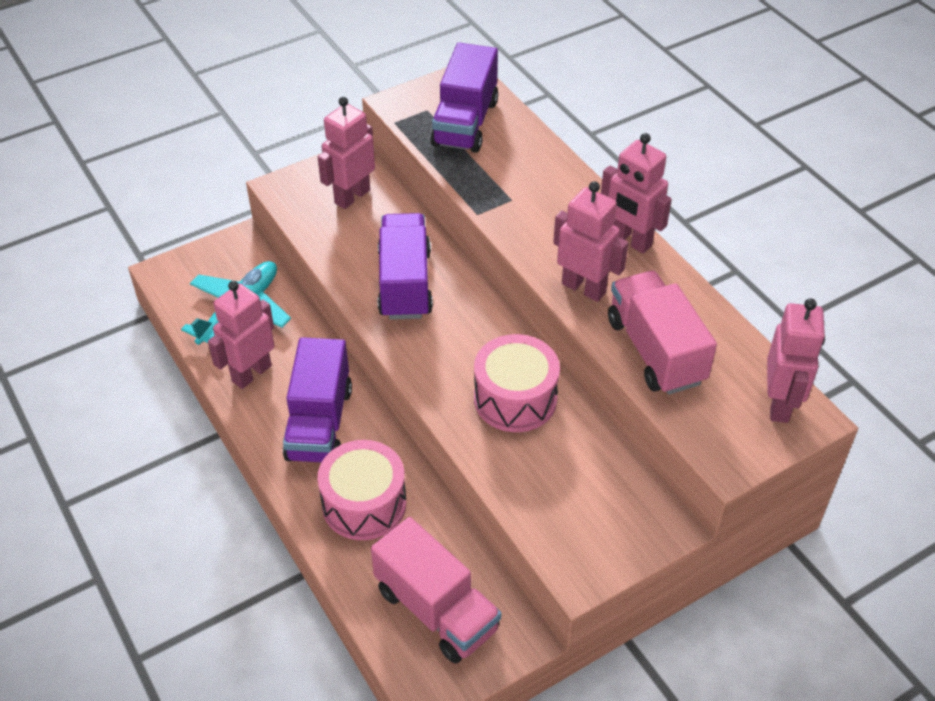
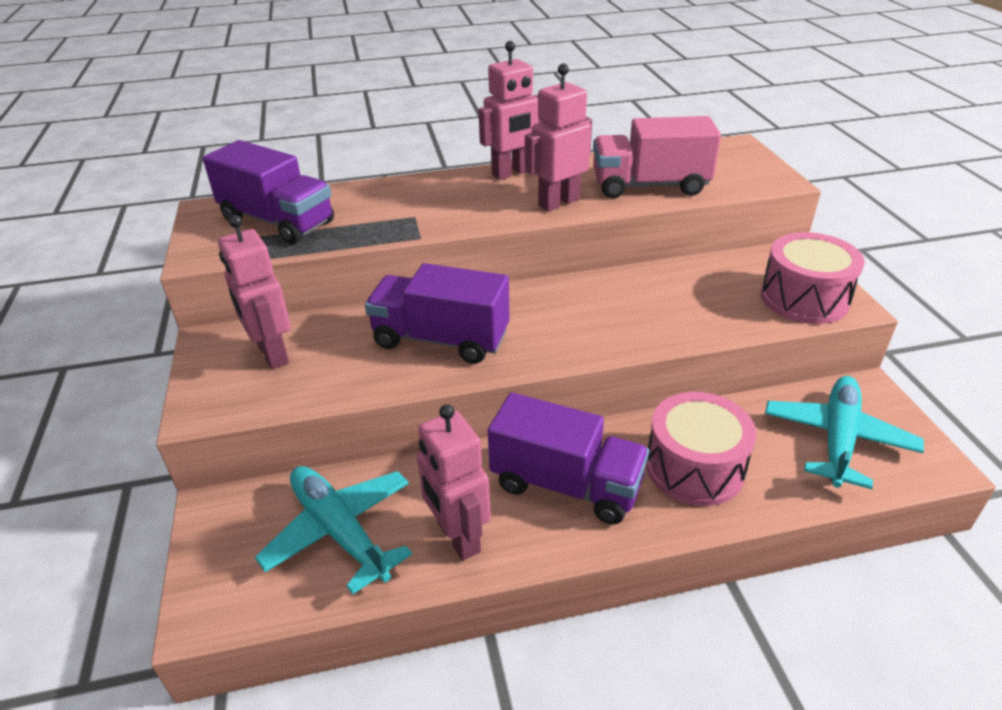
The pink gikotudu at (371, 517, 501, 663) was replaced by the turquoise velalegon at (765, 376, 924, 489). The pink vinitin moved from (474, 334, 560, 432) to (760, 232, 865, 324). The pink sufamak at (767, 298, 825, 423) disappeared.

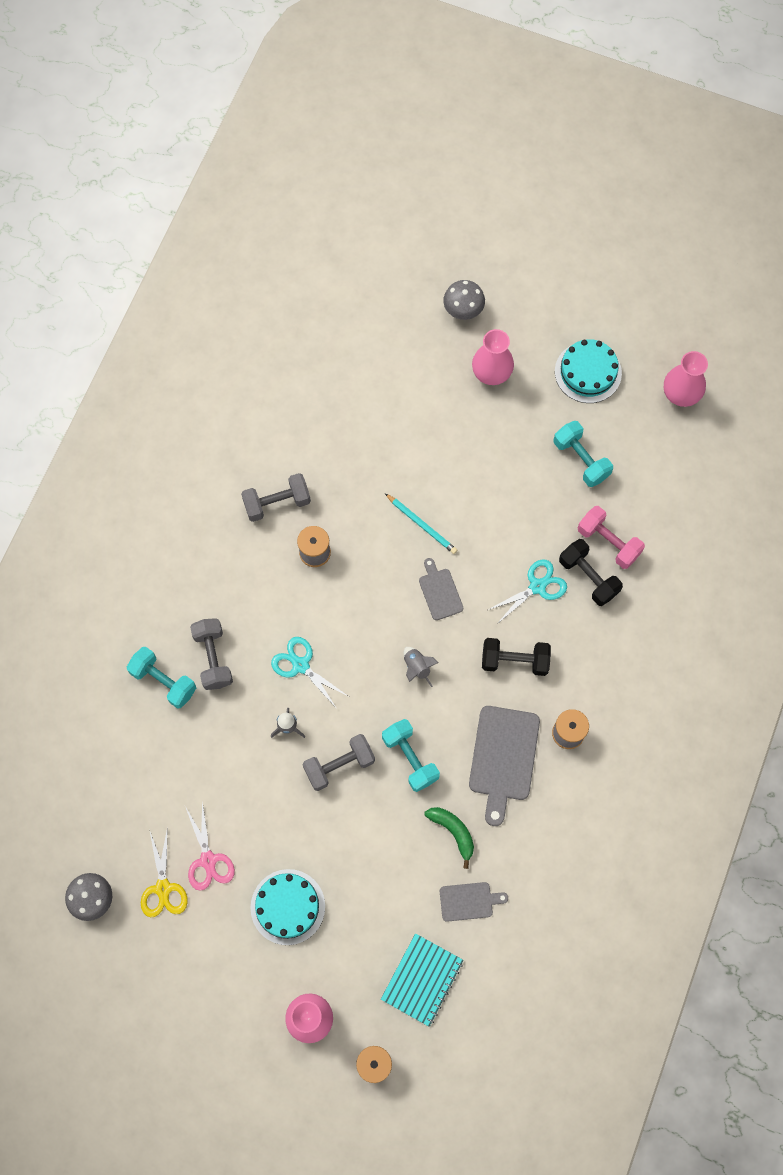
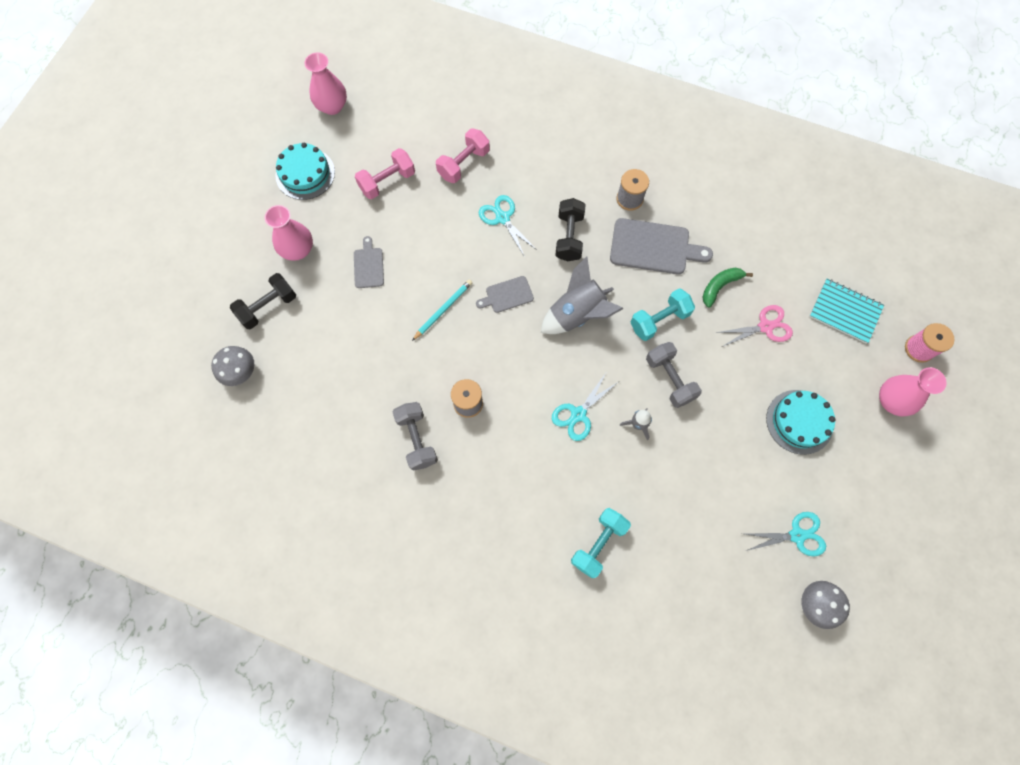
The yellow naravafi at (141, 827, 188, 918) became the turquoise naravafi at (745, 512, 826, 556). The pink naravafi moved from (185, 801, 235, 891) to (715, 305, 793, 347). The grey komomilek at (190, 618, 233, 690) disappeared. The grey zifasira at (404, 647, 438, 687) changed to 2.01 times the size. The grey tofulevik moved from (440, 882, 508, 922) to (354, 236, 384, 288). The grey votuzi moved from (443, 280, 485, 320) to (211, 346, 254, 386). The turquoise komomilek at (554, 421, 613, 487) became the pink komomilek at (355, 148, 415, 199). The black komomilek moved from (559, 539, 623, 606) to (230, 273, 296, 329).

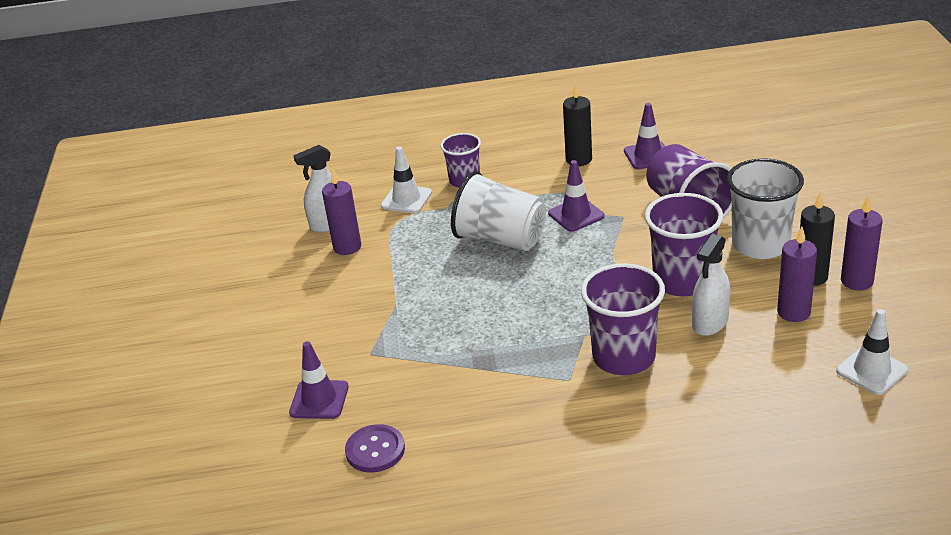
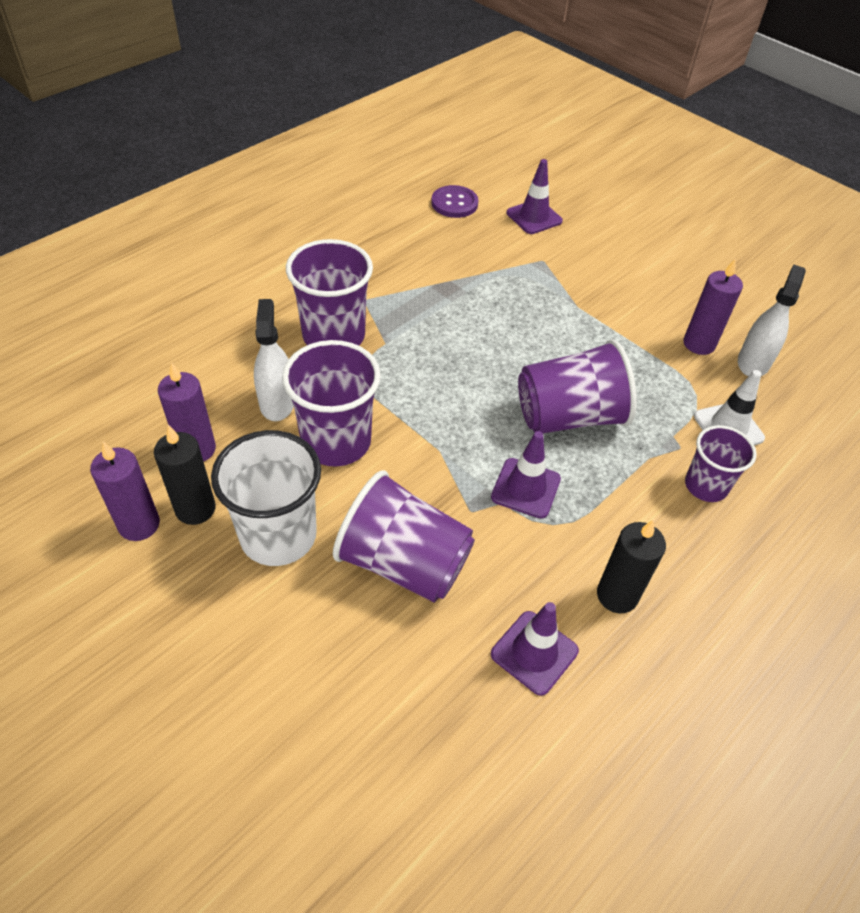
The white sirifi at (451, 171, 546, 251) became the purple sirifi at (518, 339, 637, 433). The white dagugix at (836, 309, 908, 395) disappeared.

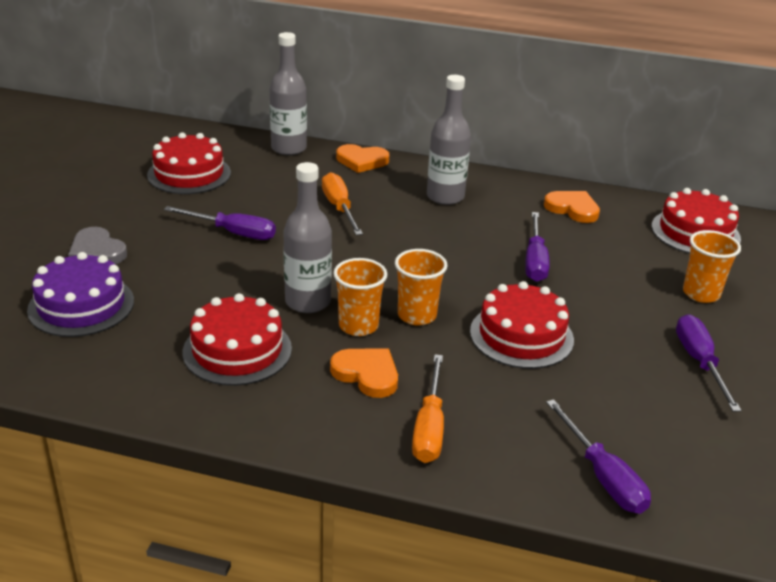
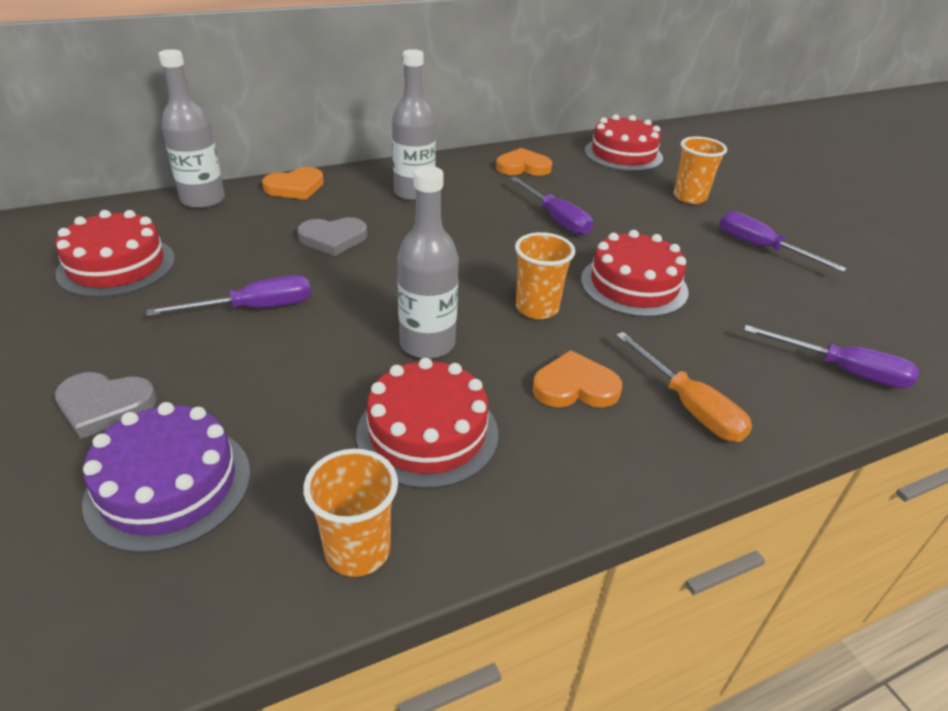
The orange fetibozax at (322, 172, 363, 235) was replaced by the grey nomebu at (297, 217, 367, 256). The orange sirifi moved from (333, 258, 387, 336) to (303, 449, 398, 577).

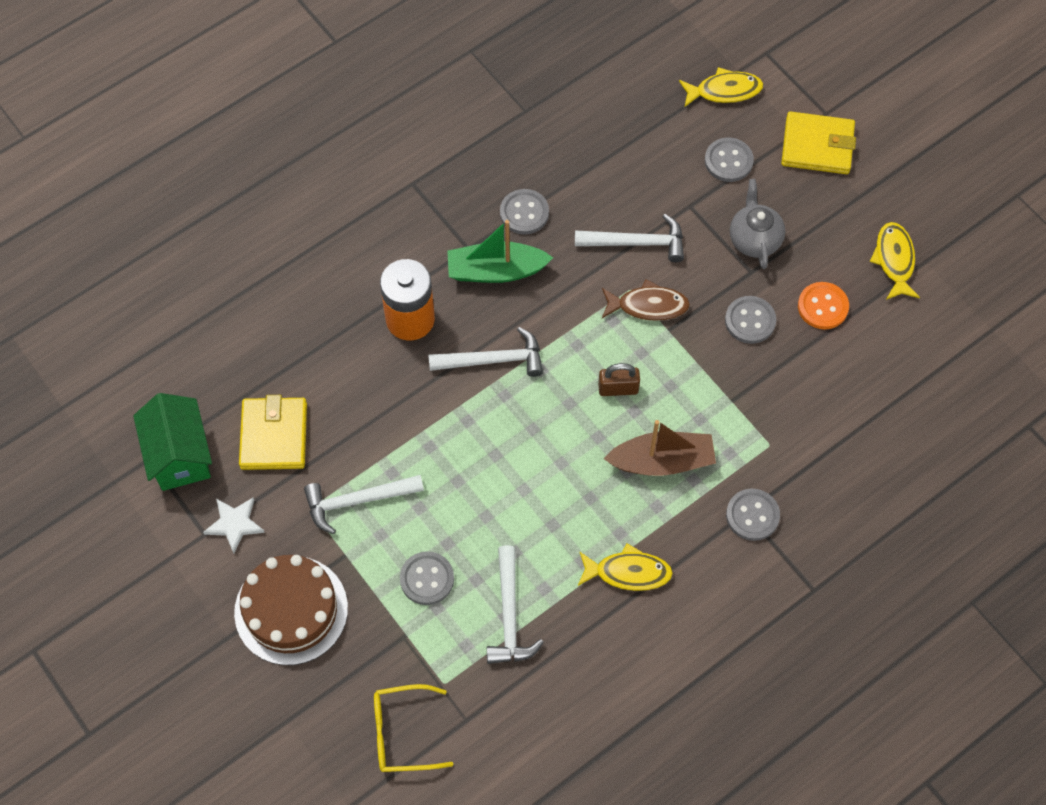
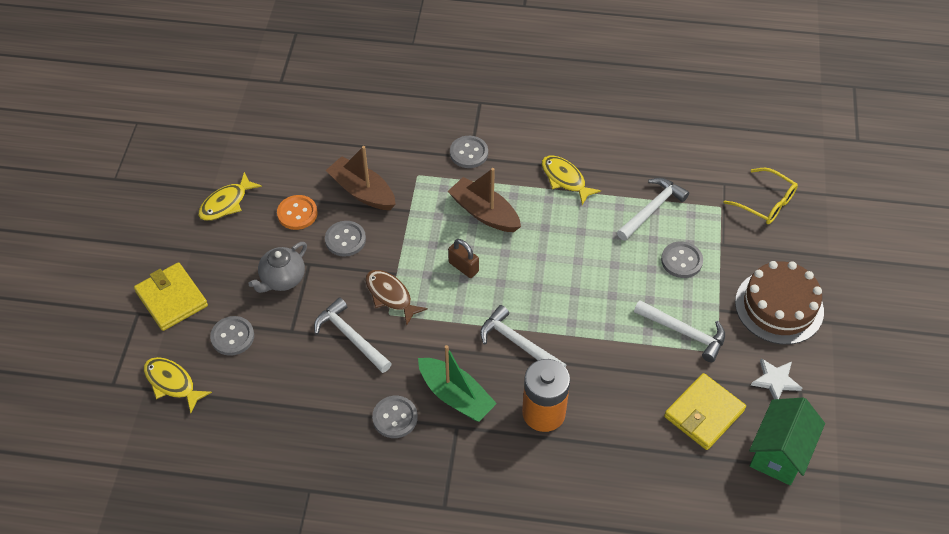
The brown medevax at (326, 146, 396, 210) appeared.

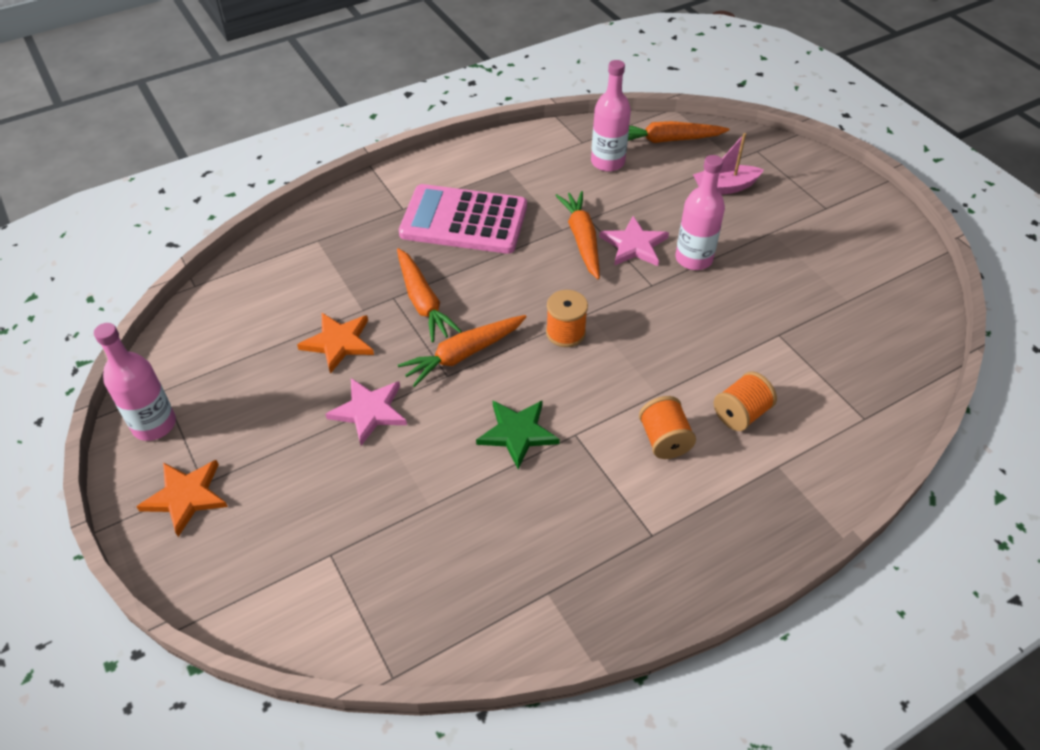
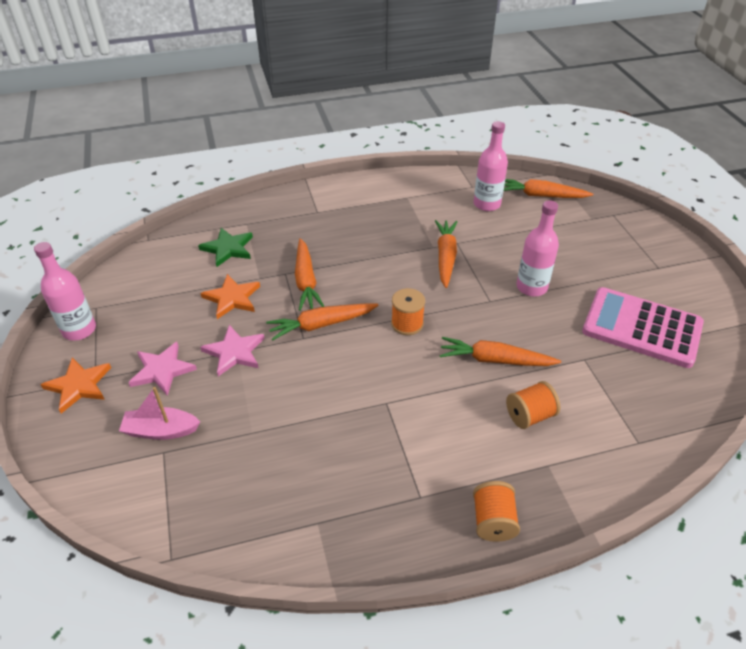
The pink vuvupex moved from (399, 184, 527, 254) to (582, 287, 704, 368). The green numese moved from (476, 400, 560, 469) to (198, 228, 253, 267). The pink numese moved from (599, 216, 669, 266) to (128, 342, 197, 396). The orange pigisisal moved from (639, 396, 696, 459) to (473, 481, 520, 542). The pink medevax moved from (693, 133, 764, 195) to (119, 387, 200, 440). The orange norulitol at (440, 337, 561, 366) appeared.

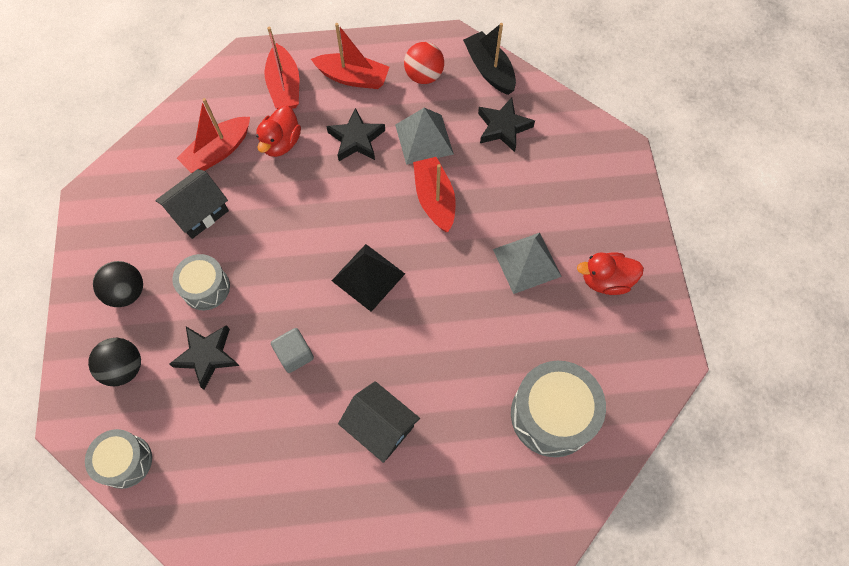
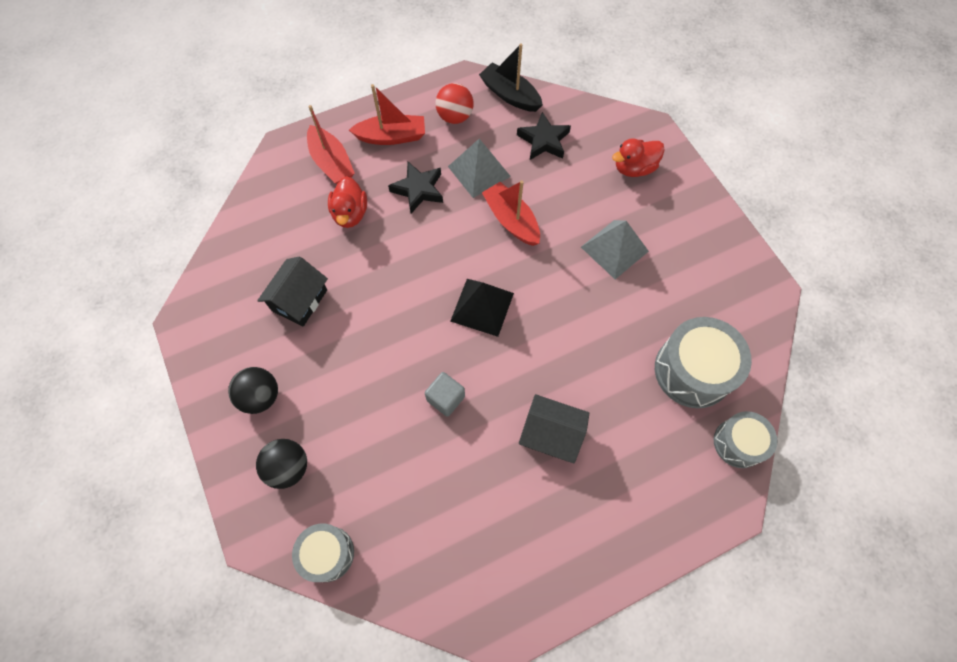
The black numese at (170, 325, 239, 390) disappeared. The grey vinitin moved from (172, 254, 230, 310) to (714, 411, 777, 468). The red medevax at (177, 98, 250, 173) disappeared. The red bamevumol moved from (577, 252, 644, 295) to (612, 138, 665, 177).

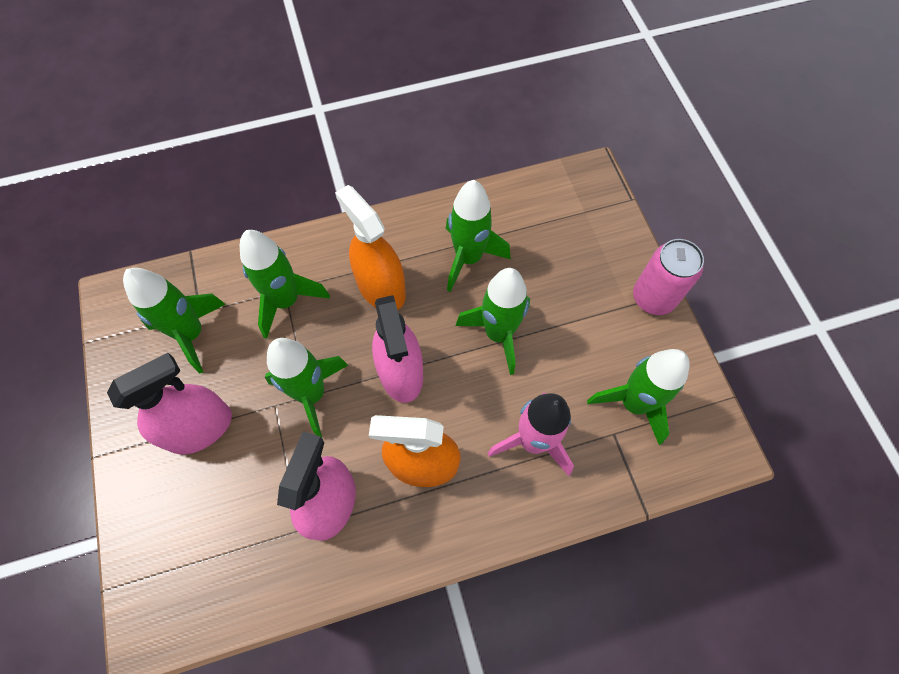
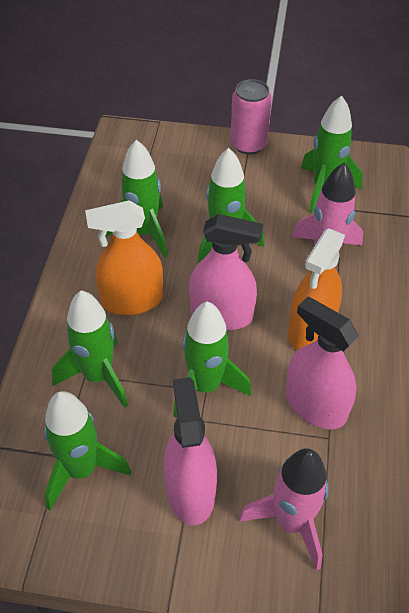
The pink zifasira at (239, 448, 329, 571) appeared.

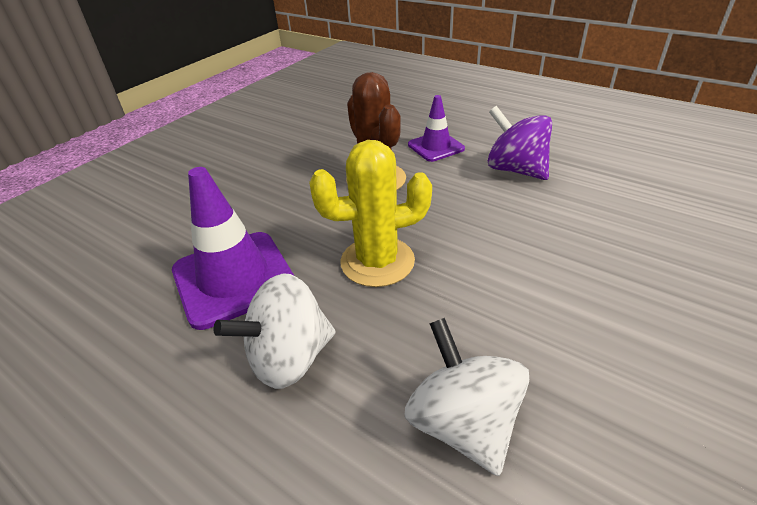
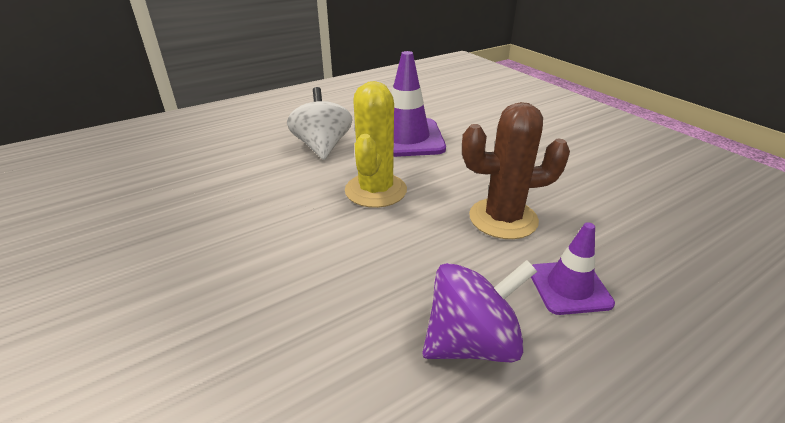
The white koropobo at (404, 318, 529, 476) disappeared.

